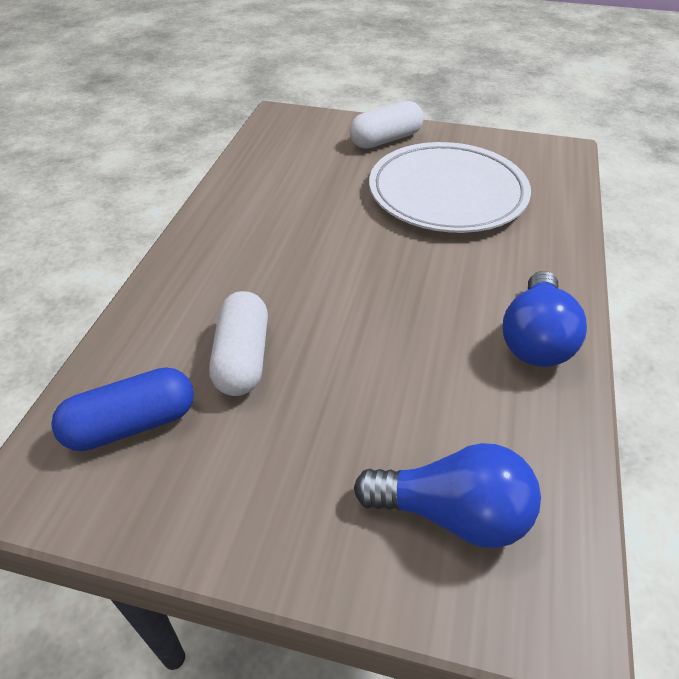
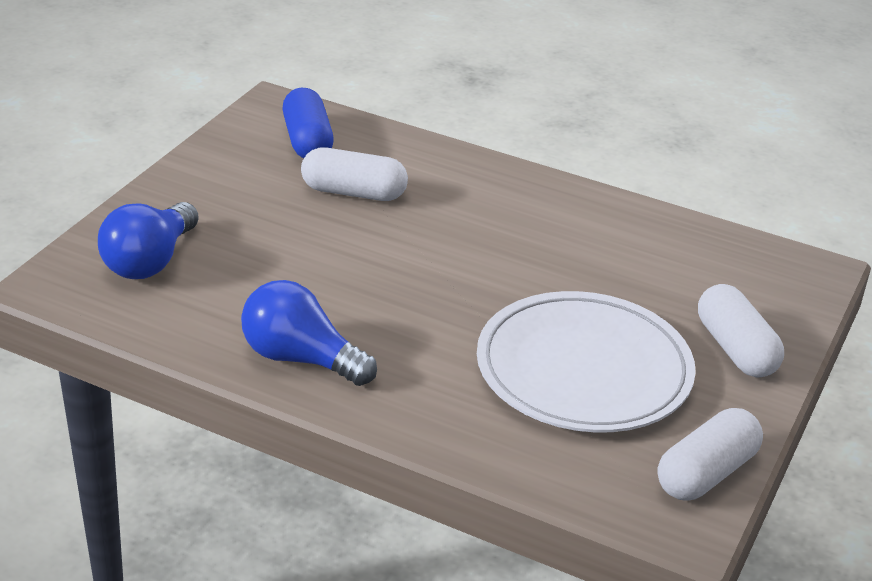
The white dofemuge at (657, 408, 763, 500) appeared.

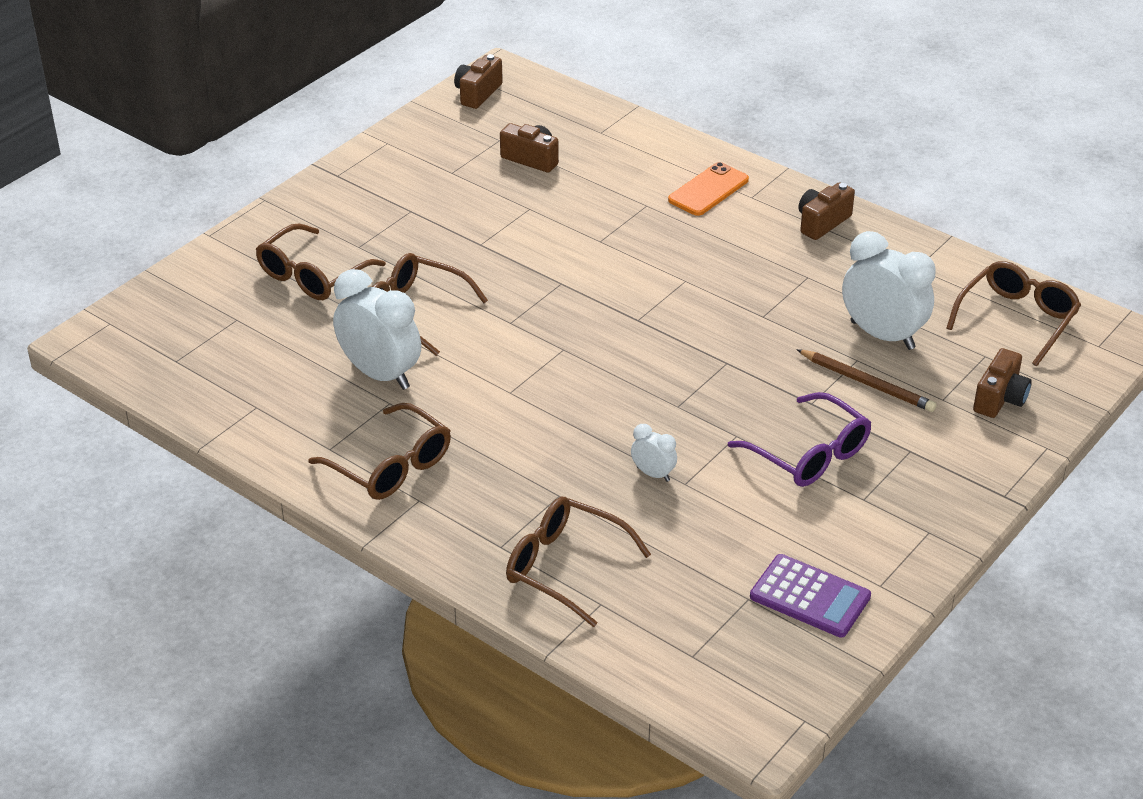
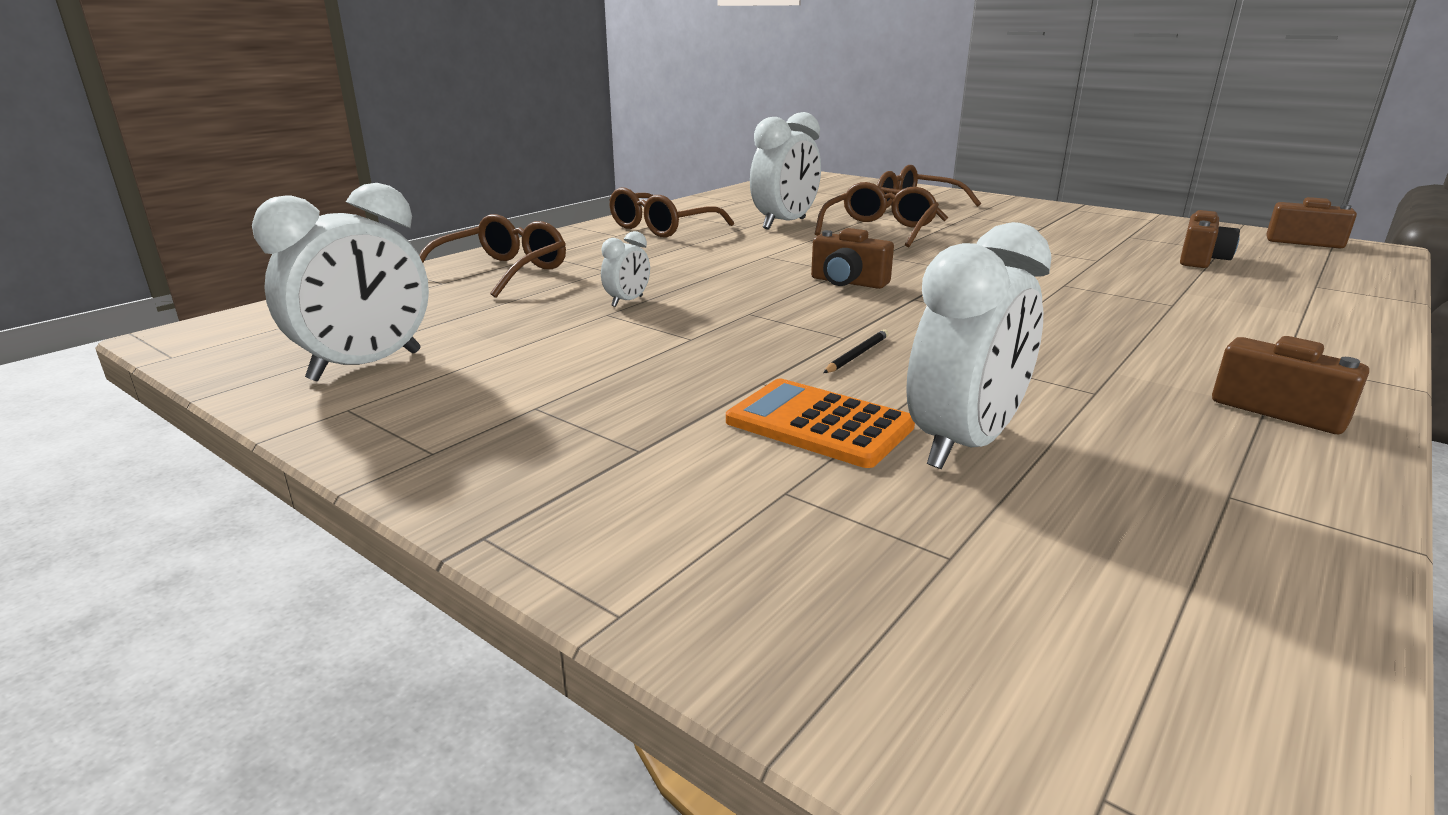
The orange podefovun at (668, 162, 749, 216) disappeared. The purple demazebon at (728, 392, 872, 487) disappeared. The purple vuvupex at (750, 554, 871, 638) was replaced by the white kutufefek at (252, 183, 429, 381). The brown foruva at (796, 349, 936, 412) was replaced by the orange vuvupex at (726, 379, 915, 468). The brown demazebon at (946, 261, 1081, 366) disappeared. The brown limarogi moved from (973, 348, 1032, 418) to (811, 228, 894, 289). The black foruva at (823, 330, 889, 373) appeared.

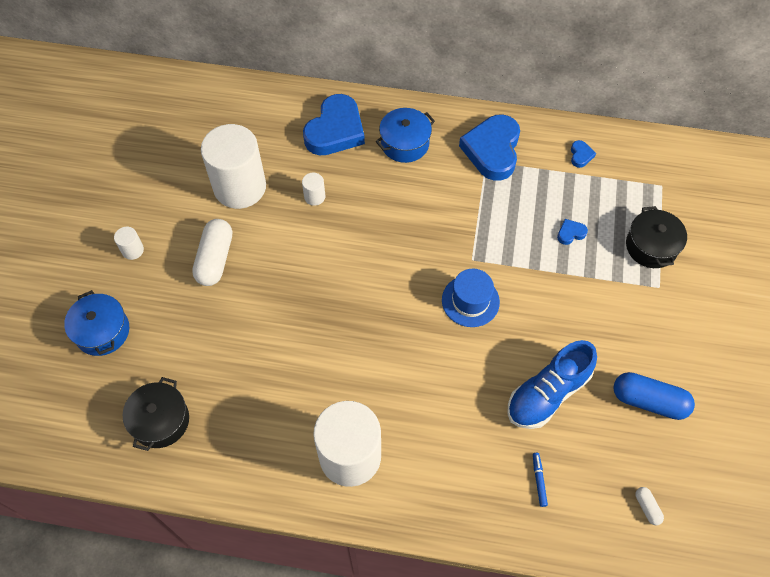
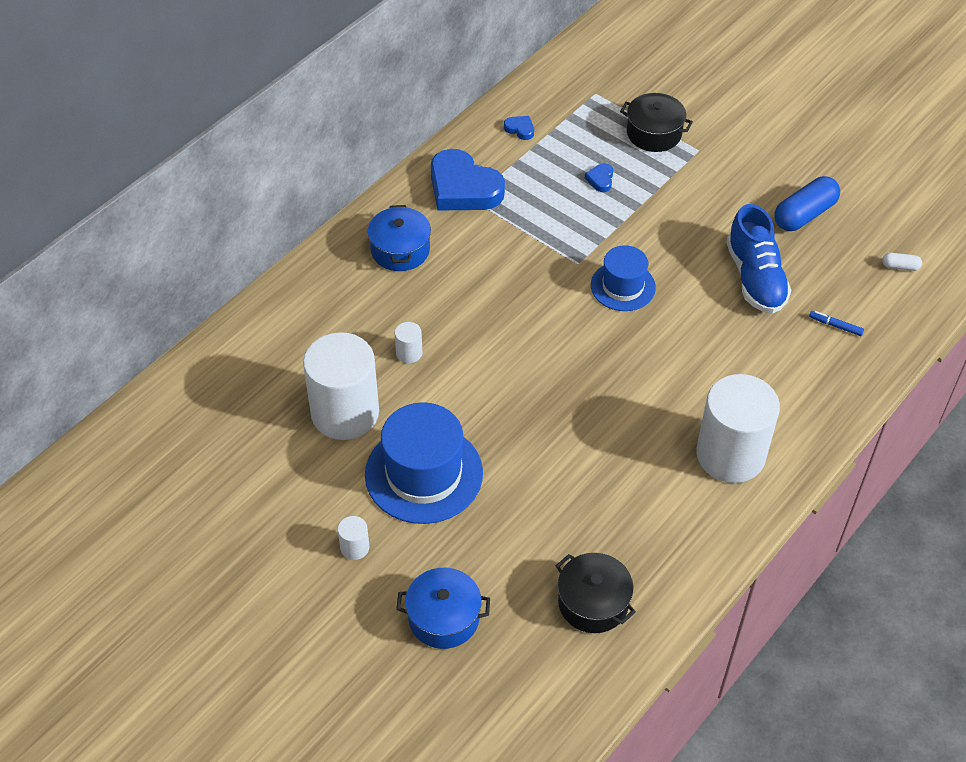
The white dofemuge at (192, 219, 232, 286) was replaced by the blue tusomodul at (365, 402, 483, 524). The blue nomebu at (303, 94, 365, 155) disappeared.

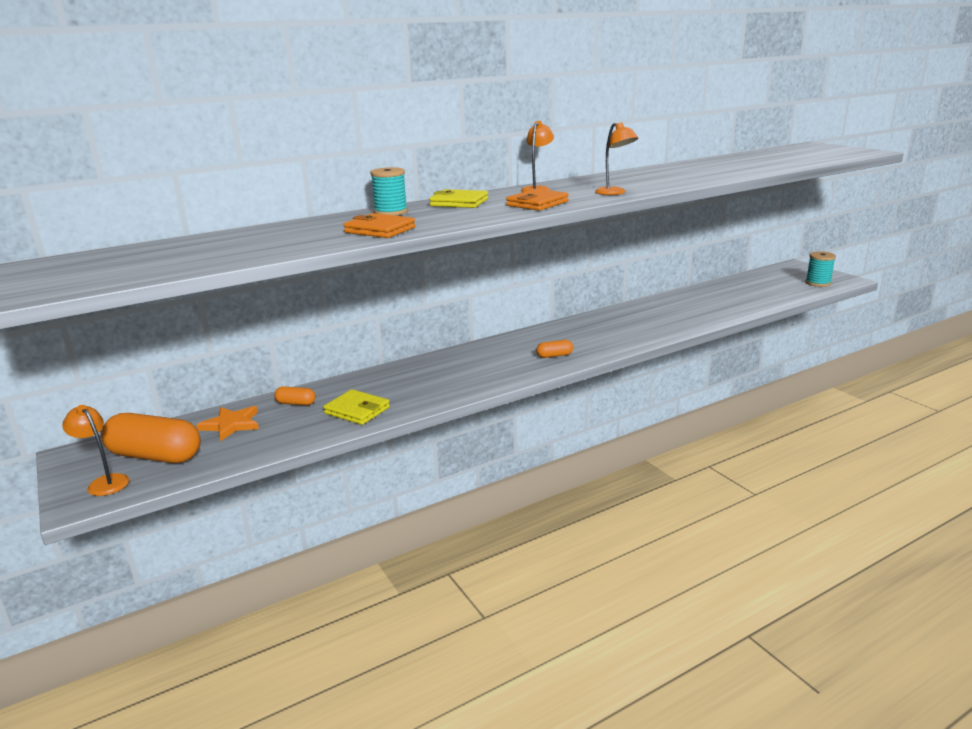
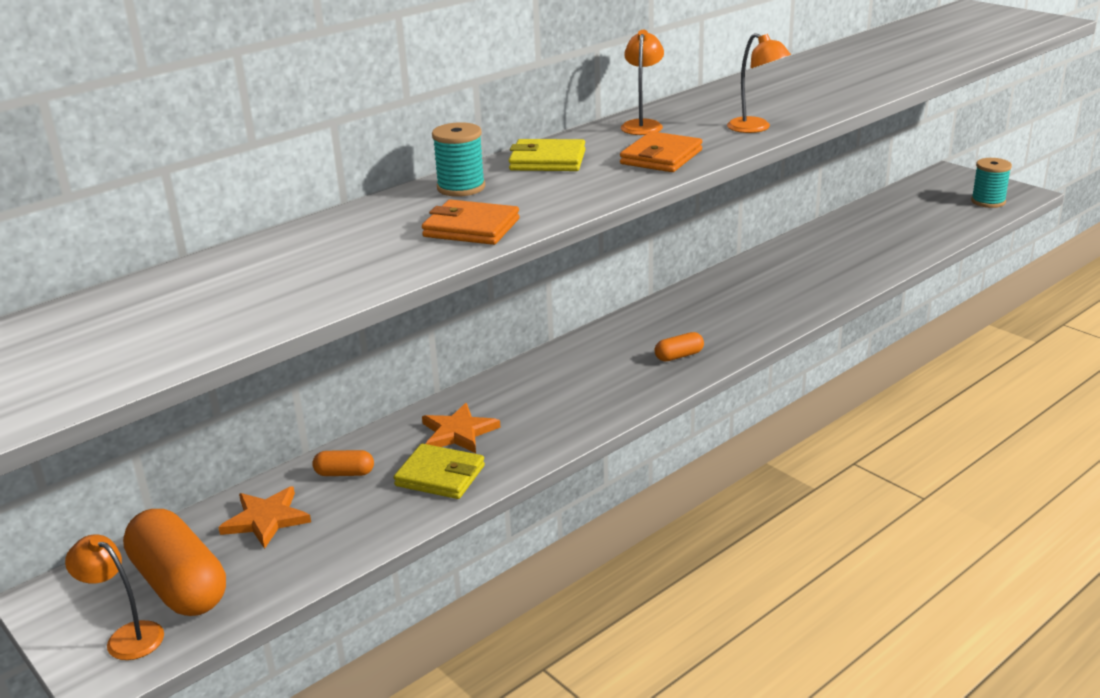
The orange dofemuge at (101, 413, 201, 463) turned 45 degrees clockwise. The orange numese at (422, 403, 501, 453) appeared.

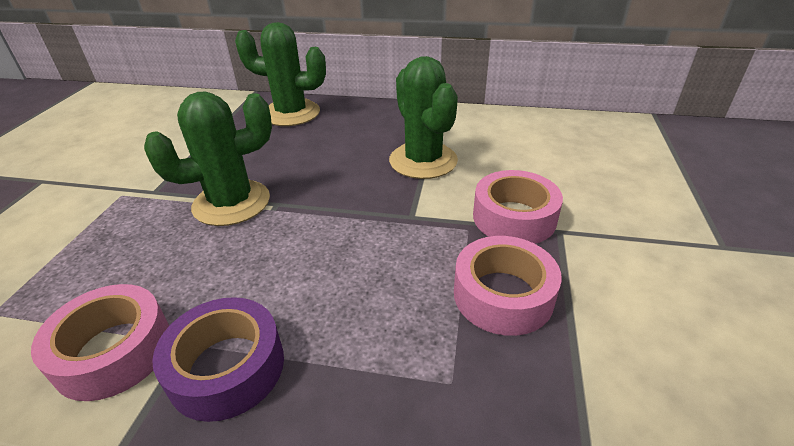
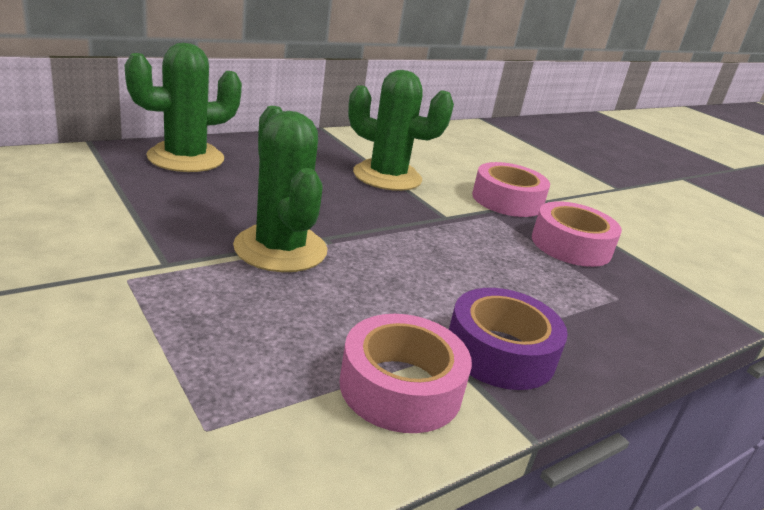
The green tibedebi at (144, 92, 272, 226) turned 45 degrees counterclockwise.

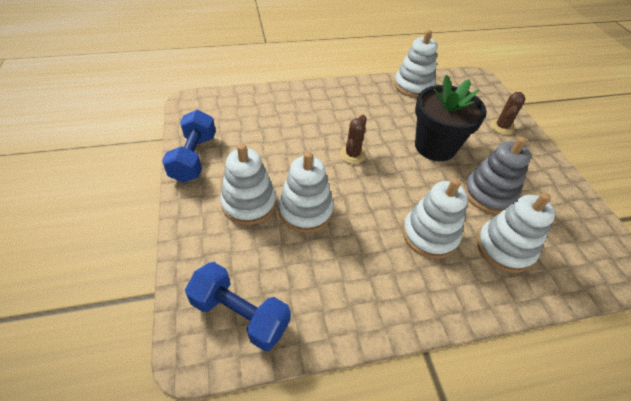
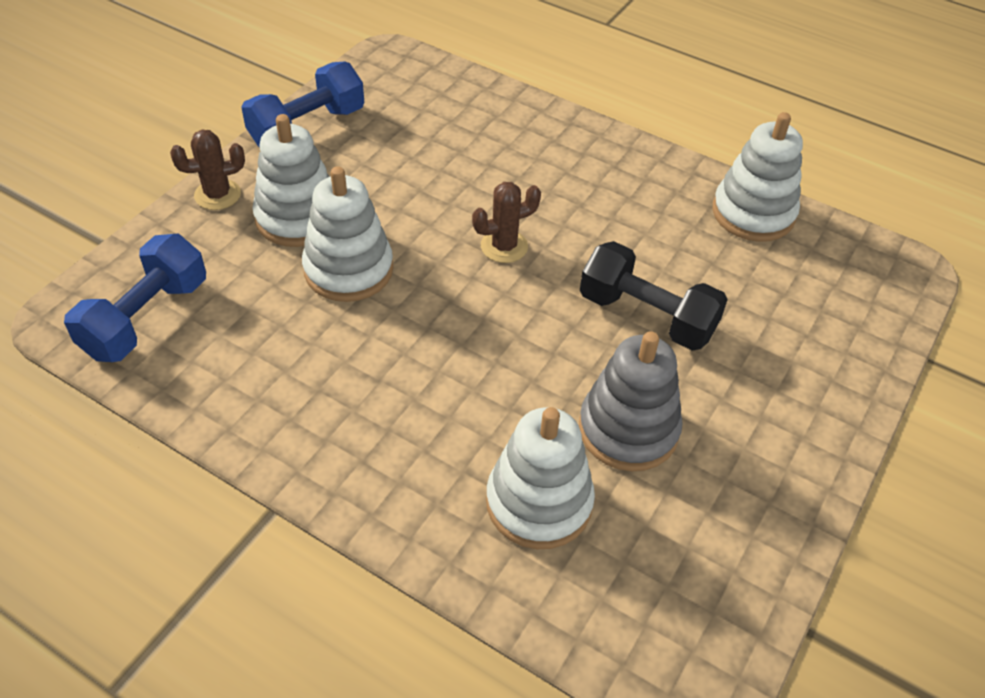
The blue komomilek at (185, 262, 290, 351) turned 45 degrees clockwise. The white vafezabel at (402, 178, 468, 259) disappeared. The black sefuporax at (415, 75, 487, 161) was replaced by the black komomilek at (580, 241, 728, 351). The brown tibedebi moved from (490, 92, 525, 135) to (170, 130, 245, 210).

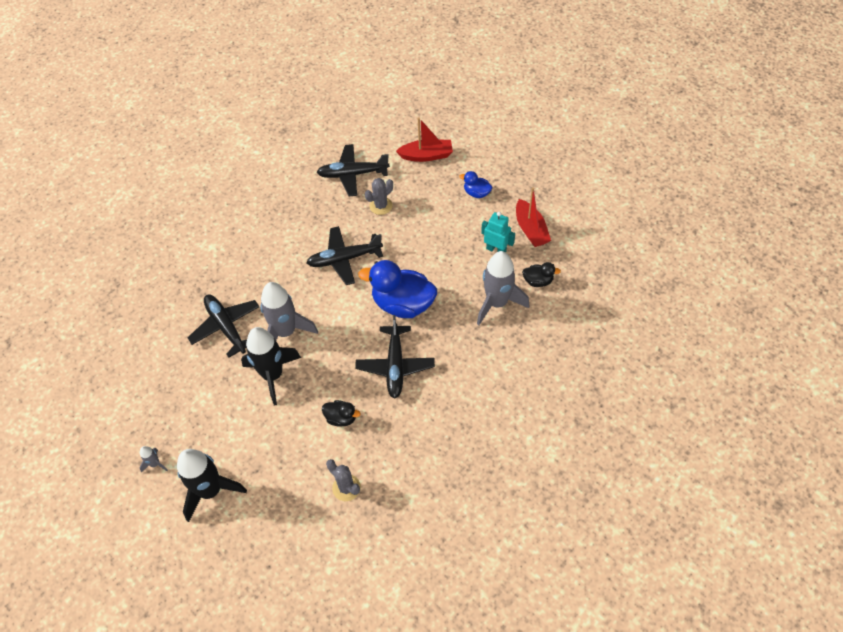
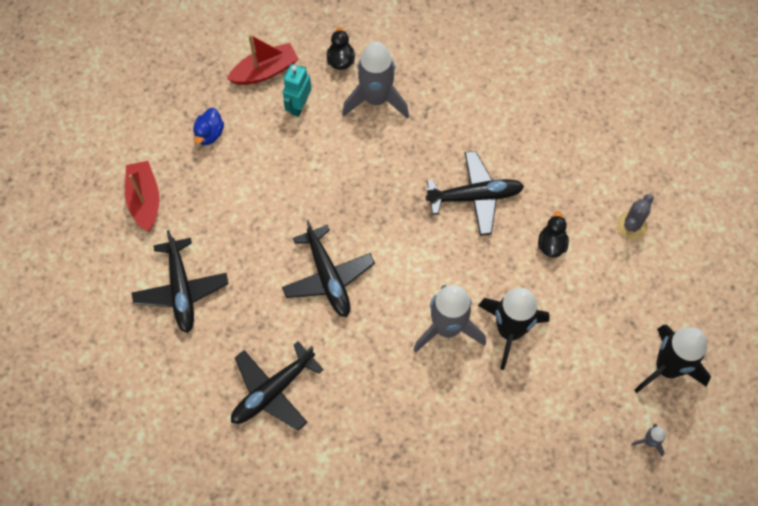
The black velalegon moved from (187, 294, 259, 358) to (231, 341, 324, 431). The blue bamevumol at (358, 260, 437, 318) disappeared. The grey tibedebi at (365, 178, 393, 215) disappeared.

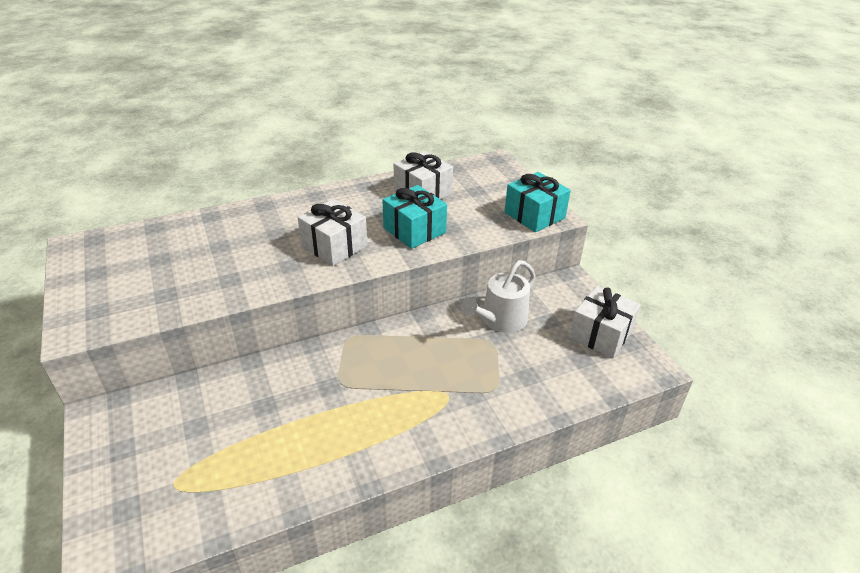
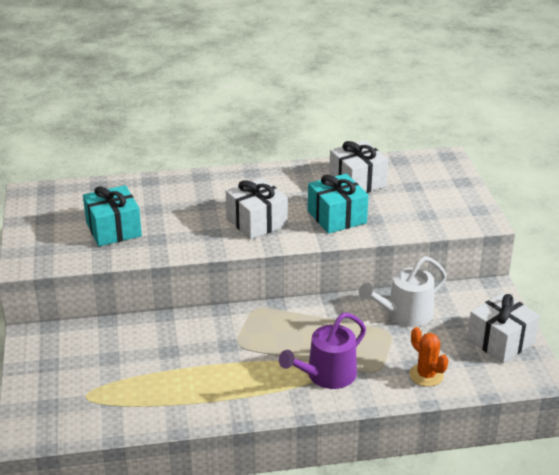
The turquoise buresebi moved from (504, 172, 571, 232) to (83, 185, 142, 246). The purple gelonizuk at (279, 313, 366, 389) appeared. The orange tibedebi at (409, 327, 449, 387) appeared.

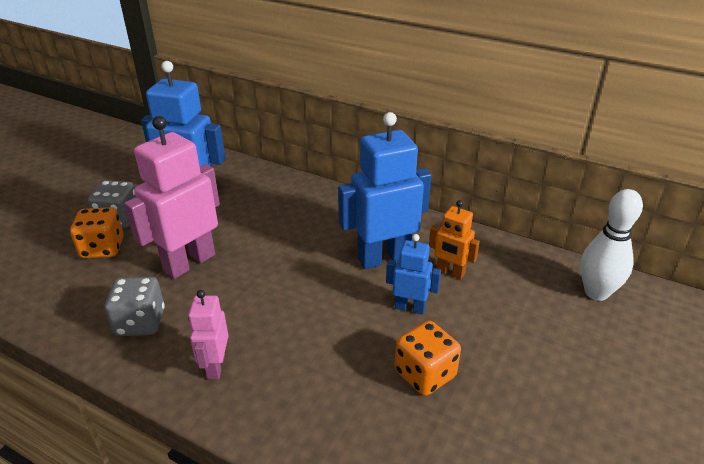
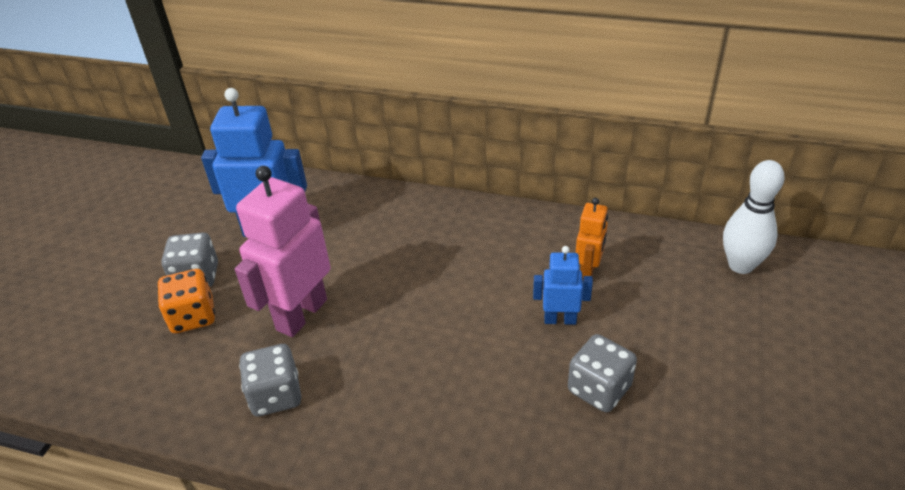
The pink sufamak at (188, 290, 228, 379) disappeared. The blue sufamak at (338, 112, 432, 269) disappeared. The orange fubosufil at (395, 320, 461, 396) became the grey fubosufil at (568, 334, 637, 412). The orange sufamak at (429, 200, 480, 280) turned 90 degrees counterclockwise.

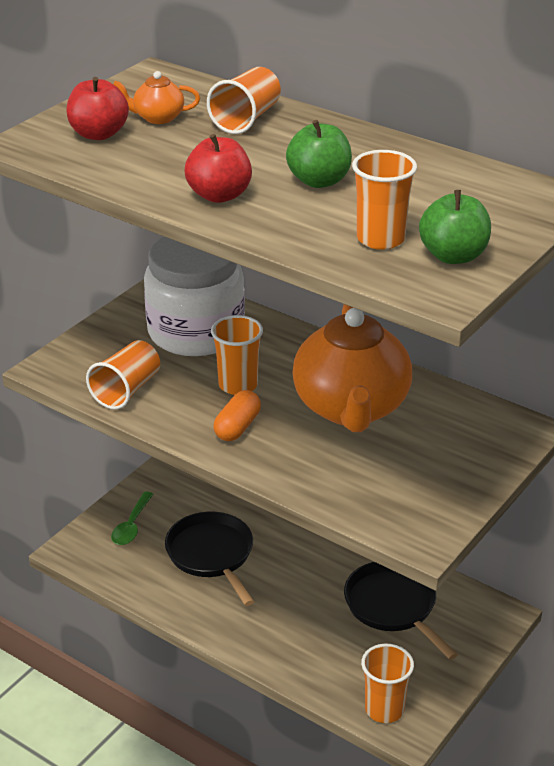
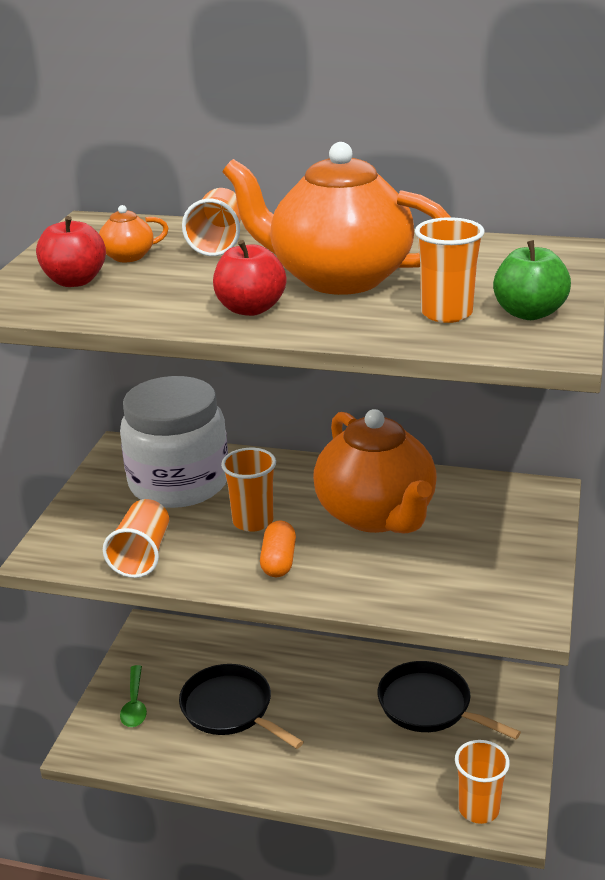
The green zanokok at (286, 120, 352, 188) was replaced by the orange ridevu at (223, 142, 452, 295).

